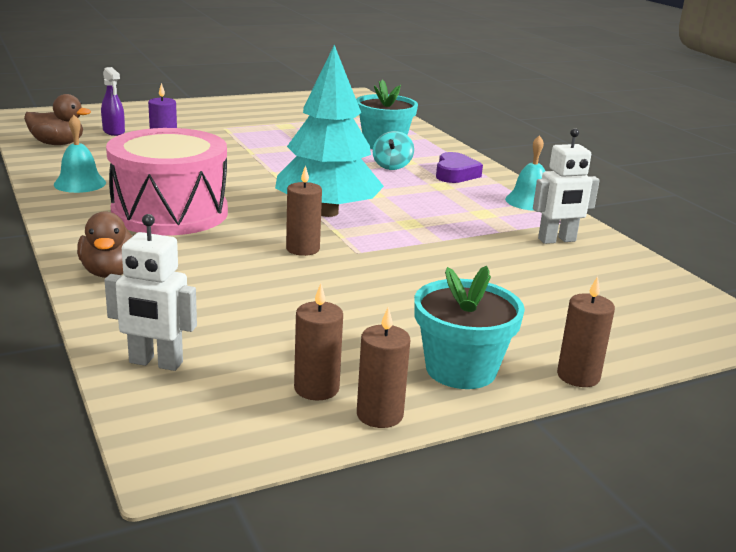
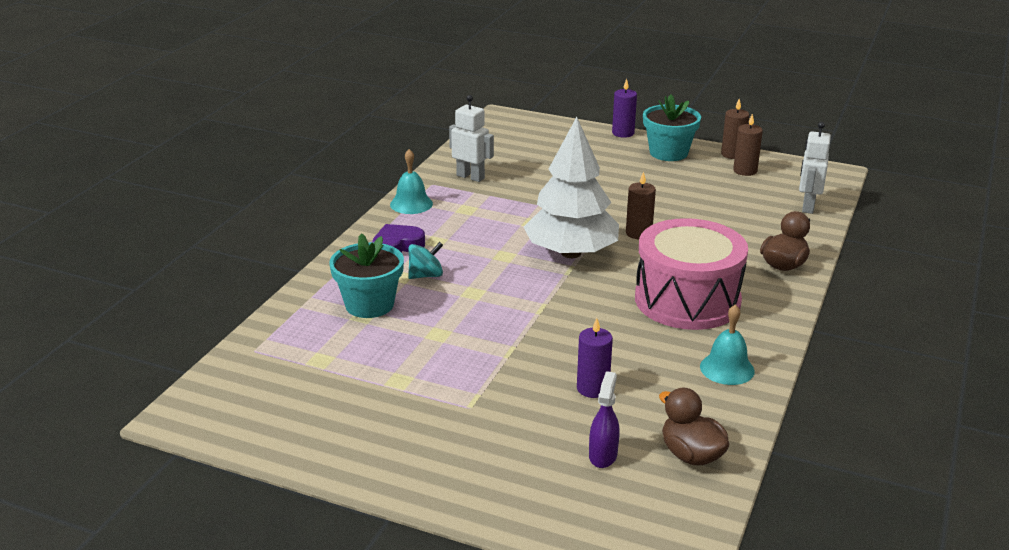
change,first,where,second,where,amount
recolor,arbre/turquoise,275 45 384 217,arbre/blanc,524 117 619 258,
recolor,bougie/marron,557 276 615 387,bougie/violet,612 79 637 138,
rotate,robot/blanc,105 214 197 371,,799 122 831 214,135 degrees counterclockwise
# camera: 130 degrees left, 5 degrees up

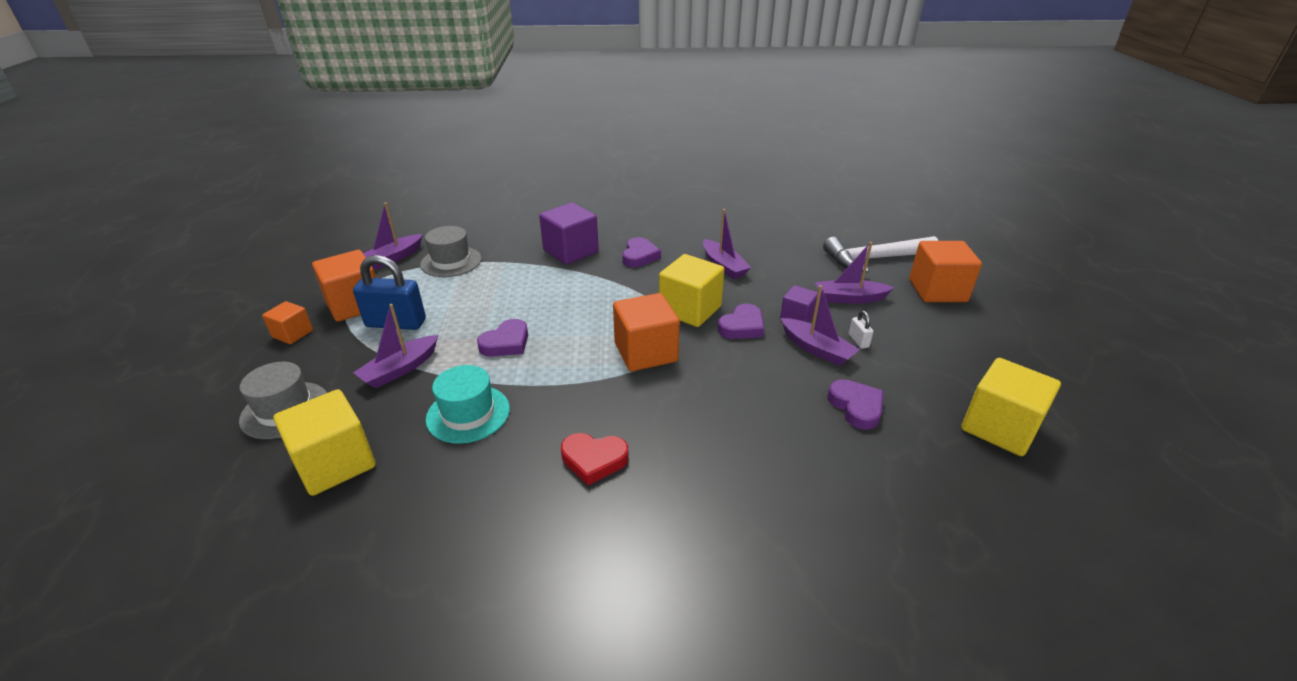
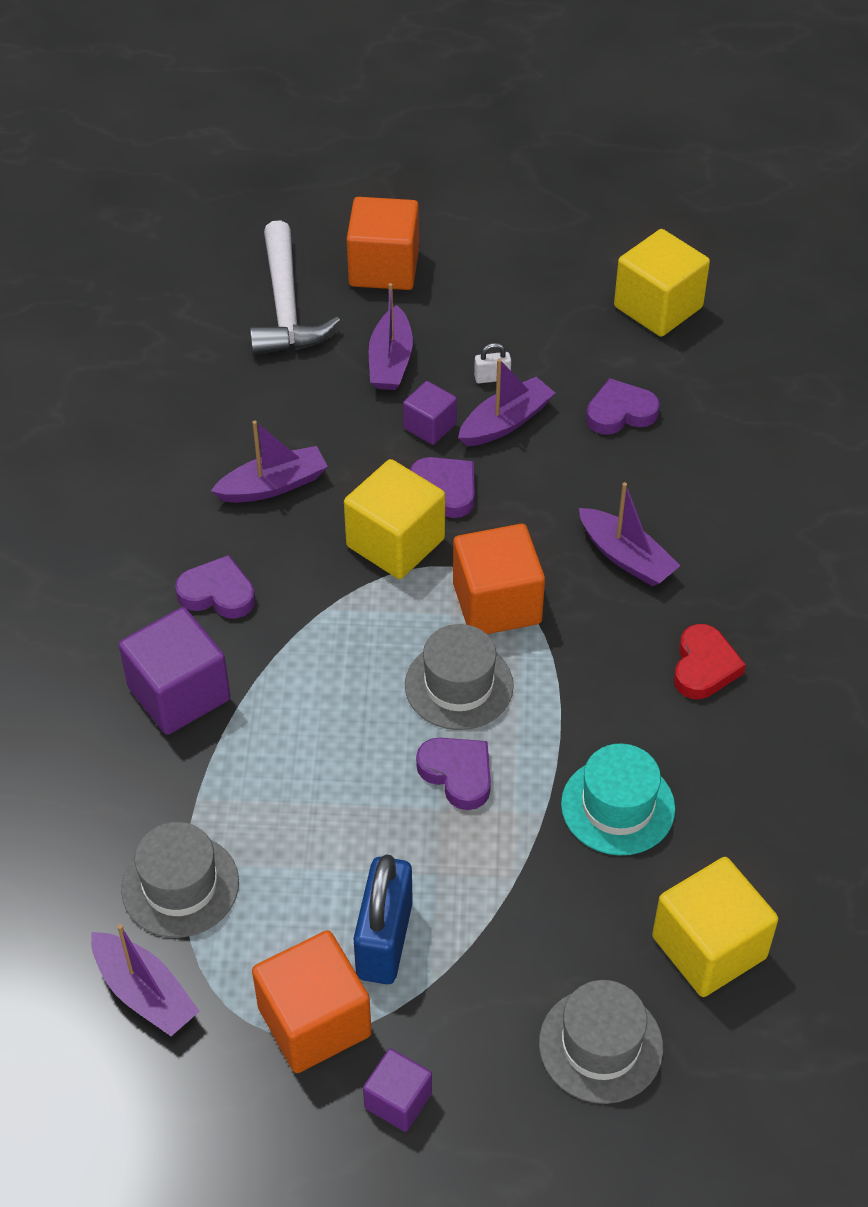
change,first,where,second,where,amount
insert,,,chapeau/gris,405 624 514 730,
move,bateau/violet,353 304 438 388,,579 482 681 587,
recolor,cube/orange,262 301 313 344,cube/violet,363 1048 432 1132,
# camera: 85 degrees left, 15 degrees up

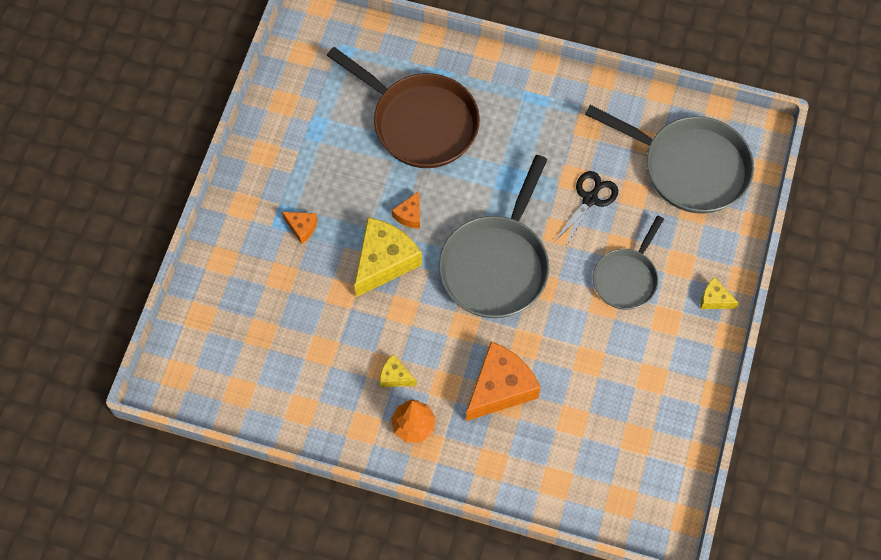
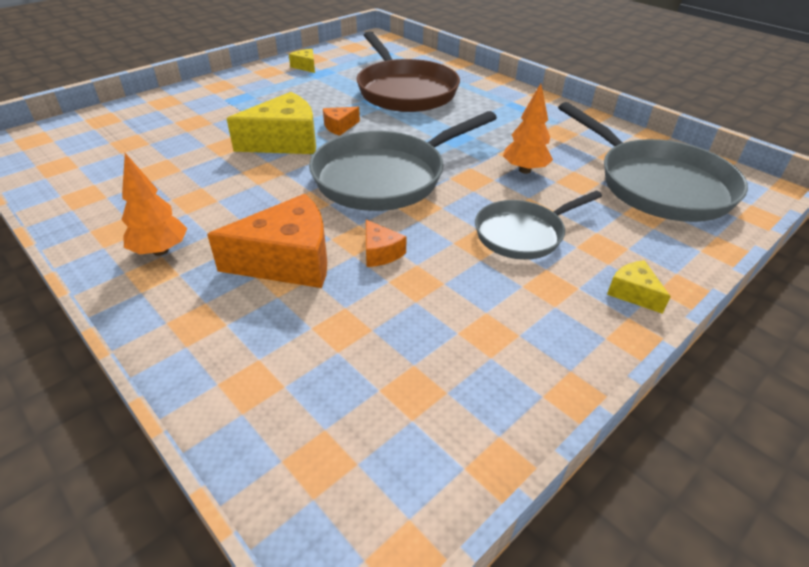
change,first,where,second,where,amount
move,fromage/orange,282 212 318 244,,366 220 407 267,
move,fromage/jaune,380 354 417 387,,289 49 315 73,
replace,ciseaux/noir,554 171 618 249,arbre/orange,503 83 553 174,
# camera: 30 degrees right, 25 degrees down

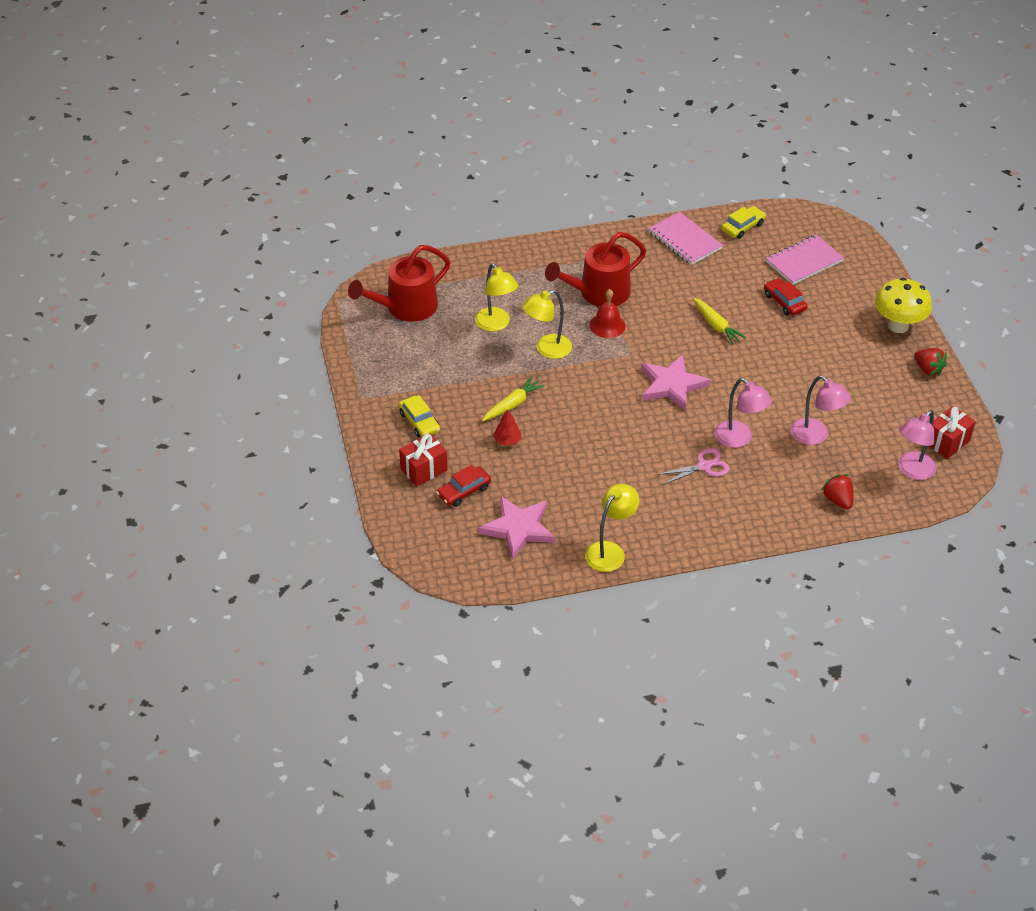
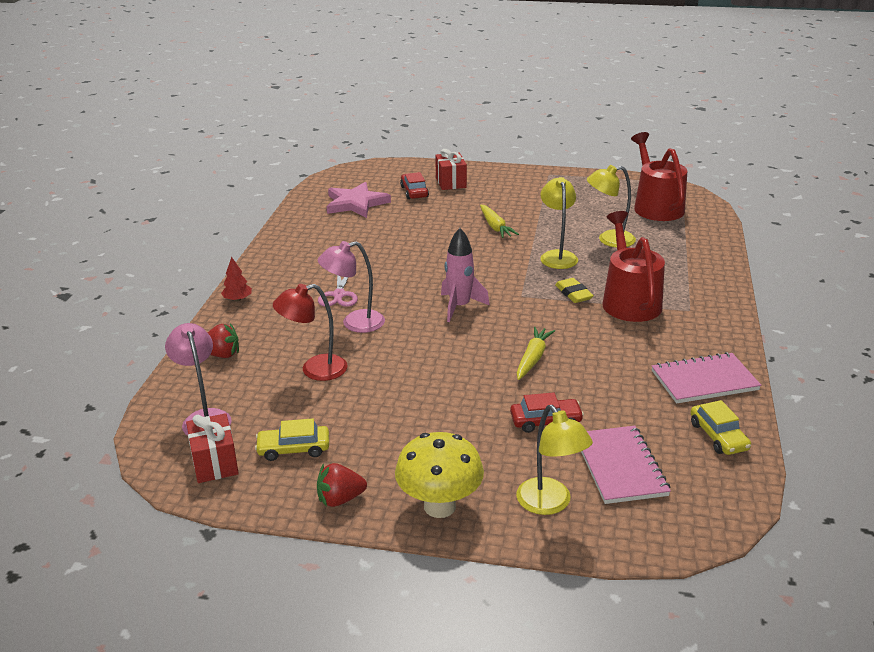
change,first,where,second,where,amount
move,voiture/jaune,399 395 440 437,,255 418 329 461,
move,arbre/rouge,493 409 521 446,,221 257 252 301,
move,lampe/jaune,585 484 639 572,,516 405 593 515,
replace,cloche/rouge,590 289 626 338,gomme/jaune,555 278 594 303,
replace,étoile/rose,641 354 711 411,fusée/rose,441 228 490 322,
recolor,lampe/rose,791 376 851 445,lampe/rouge,273 284 348 381,
rotate,carotte/jaune,693 298 746 345,,517 326 555 380,120 degrees clockwise
# camera: 115 degrees right, 15 degrees down

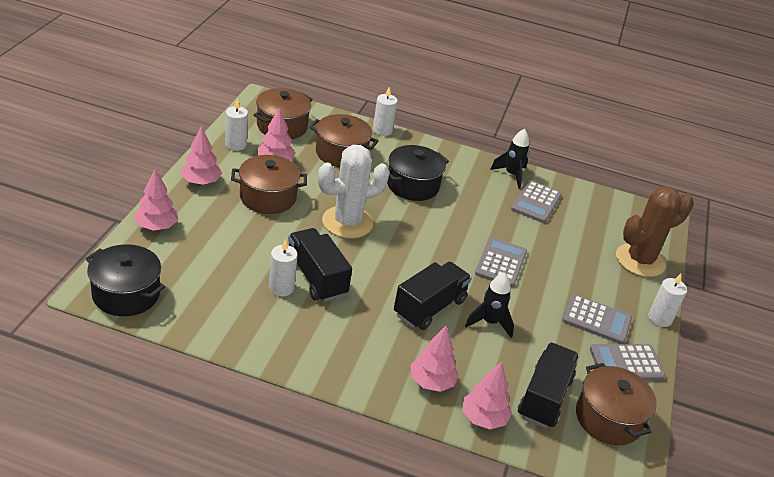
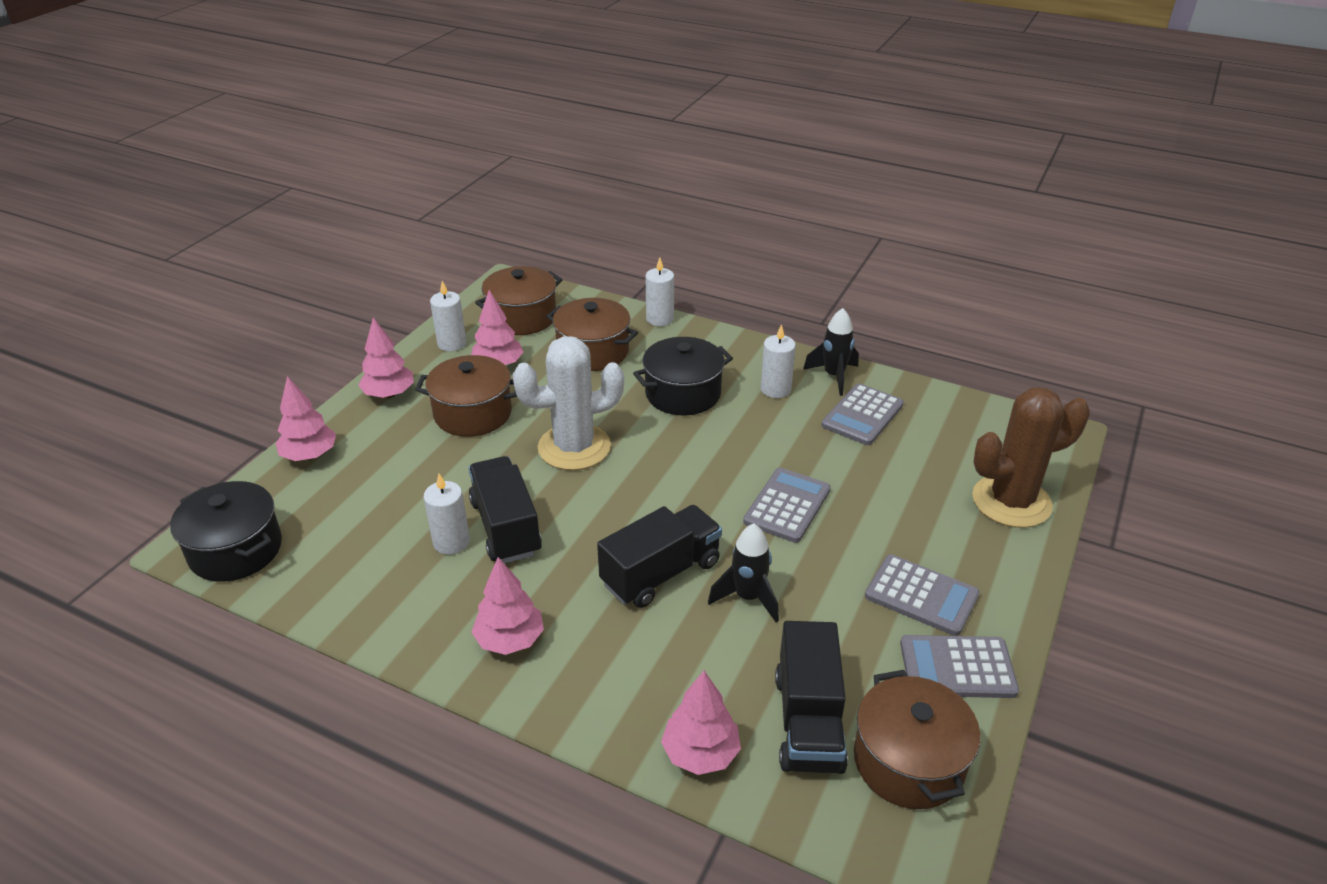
change,first,where,second,where,amount
move,arbre/rose,411 326 459 392,,472 557 544 655,
move,bougie/blanc,648 274 687 327,,761 324 796 398,
rotate,camion/noir,518 342 579 428,,775 621 848 774,150 degrees clockwise
# camera: 15 degrees right, 0 degrees up

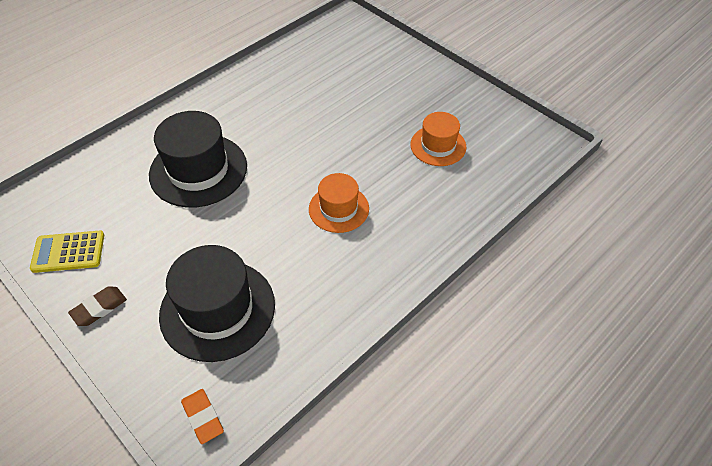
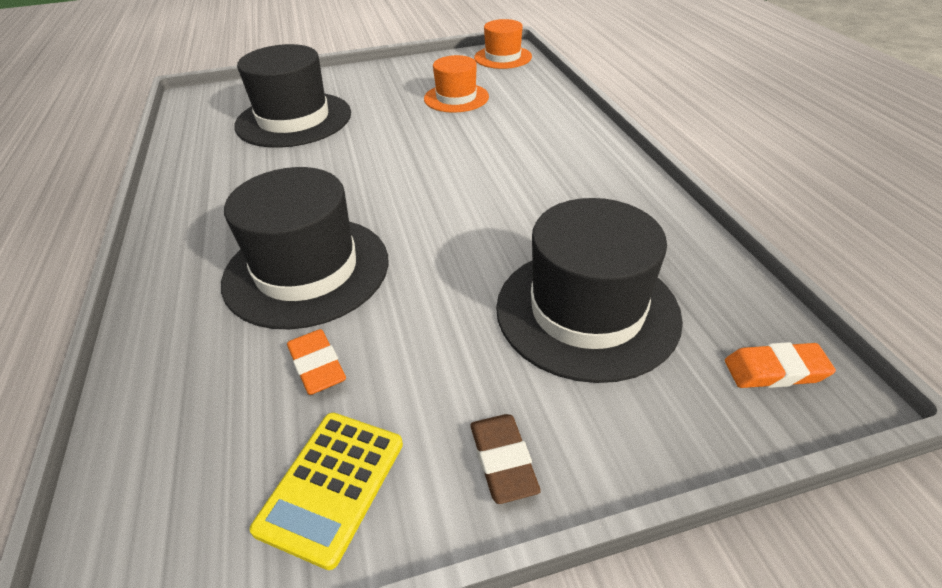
change,first,where,second,where,amount
insert,,,chapeau/noir,234 44 351 148,
insert,,,gomme/orange,287 329 346 395,
move,chapeau/orange,309 173 369 233,,474 19 532 69,
# camera: 60 degrees left, 10 degrees down

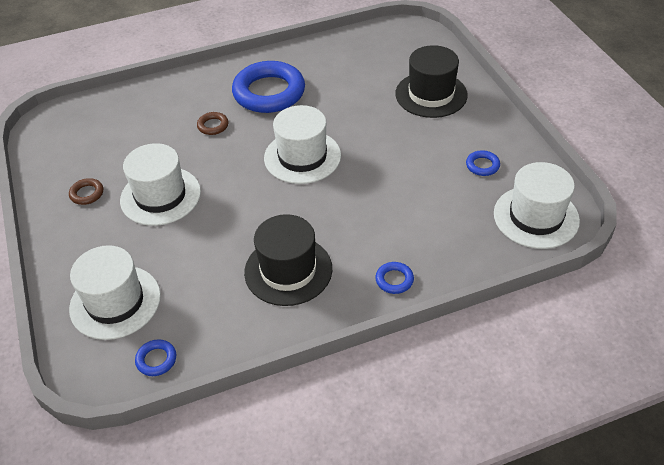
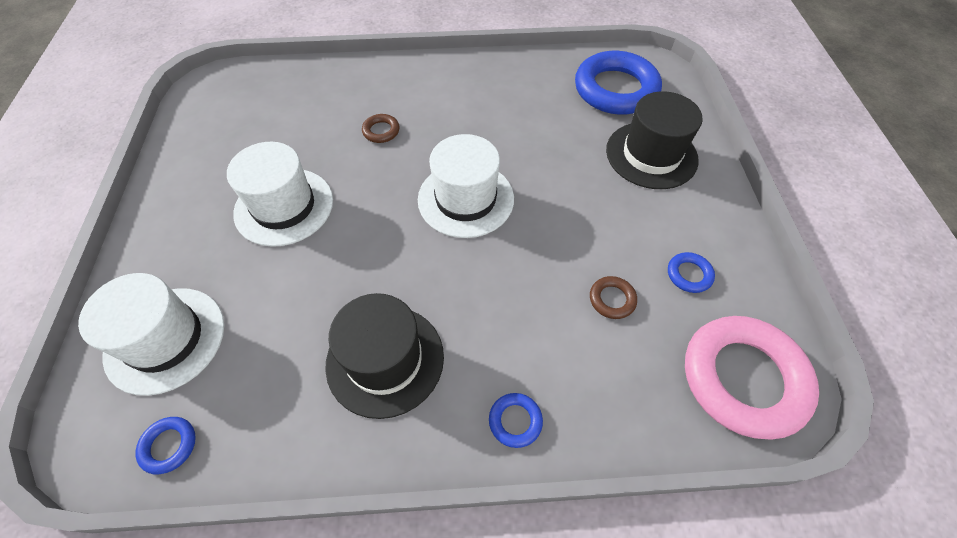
change,first,where,second,where,amount
move,anneau/marron,69 178 103 205,,590 276 637 319,
move,anneau/bleu,232 61 305 113,,575 51 662 115,
replace,chapeau/blanc,494 162 580 249,anneau/rose,685 316 819 440,
# camera: 15 degrees right, 10 degrees up

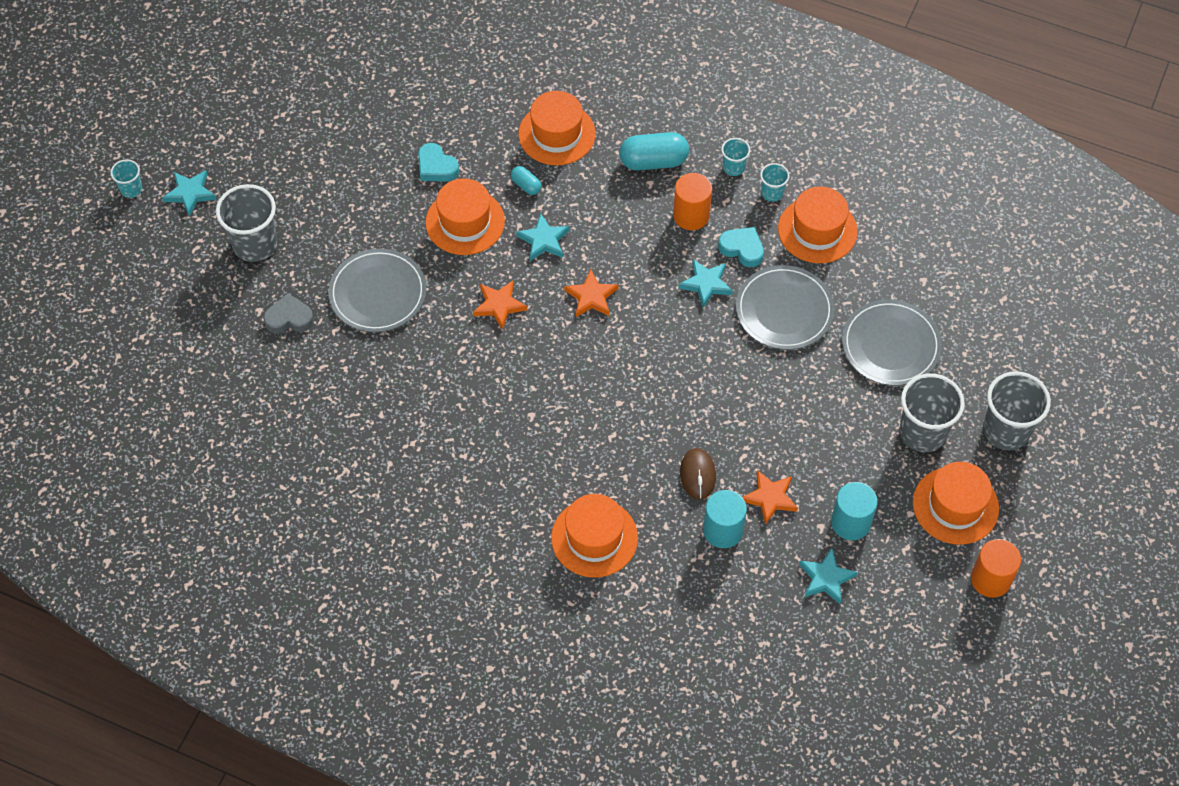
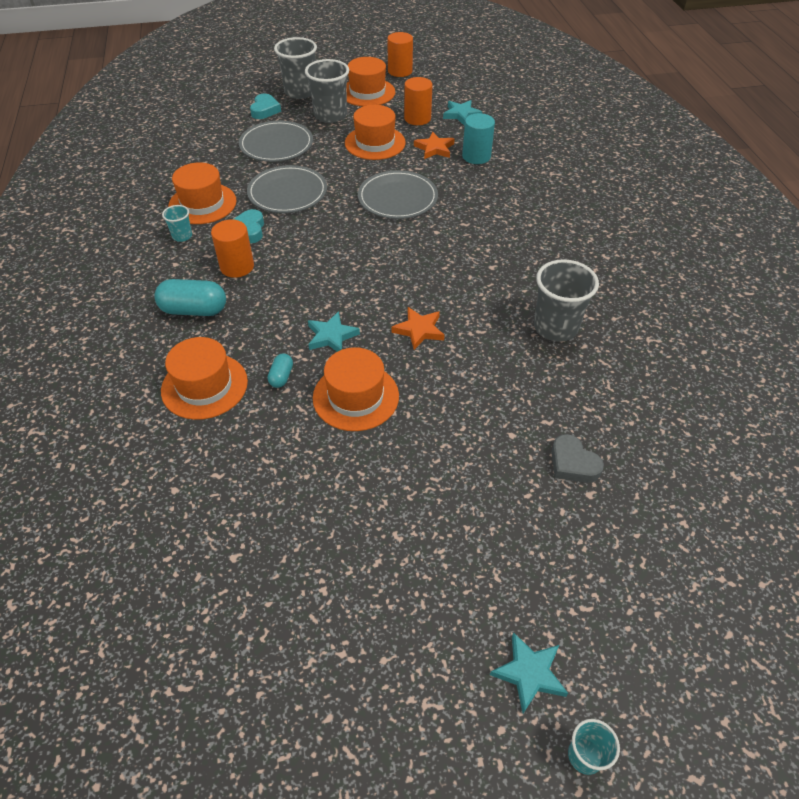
change,first,where,second,where,amount
delete,étoile/orange,564 269 618 317,,,
delete,étoile/turquoise,679 259 733 308,,,
delete,souris/marron,680 448 716 500,,,
delete,gobelet/turquoise,721 138 750 176,,,
move,gobelet/gris,216 184 277 262,,534 259 599 342,
move,assiette/gris,328 249 426 332,,358 170 438 219,
move,cœur/turquoise,418 143 459 182,,250 94 281 119,
move,chapeau/orange,551 494 638 578,,345 105 406 160,
recolor,cylindre/turquoise,831 482 878 540,cylindre/orange,404 77 433 125,
rotate,gélule/turquoise,620 132 689 171,,154 279 226 316,45 degrees counterclockwise
# camera: 125 degrees left, 10 degrees down

